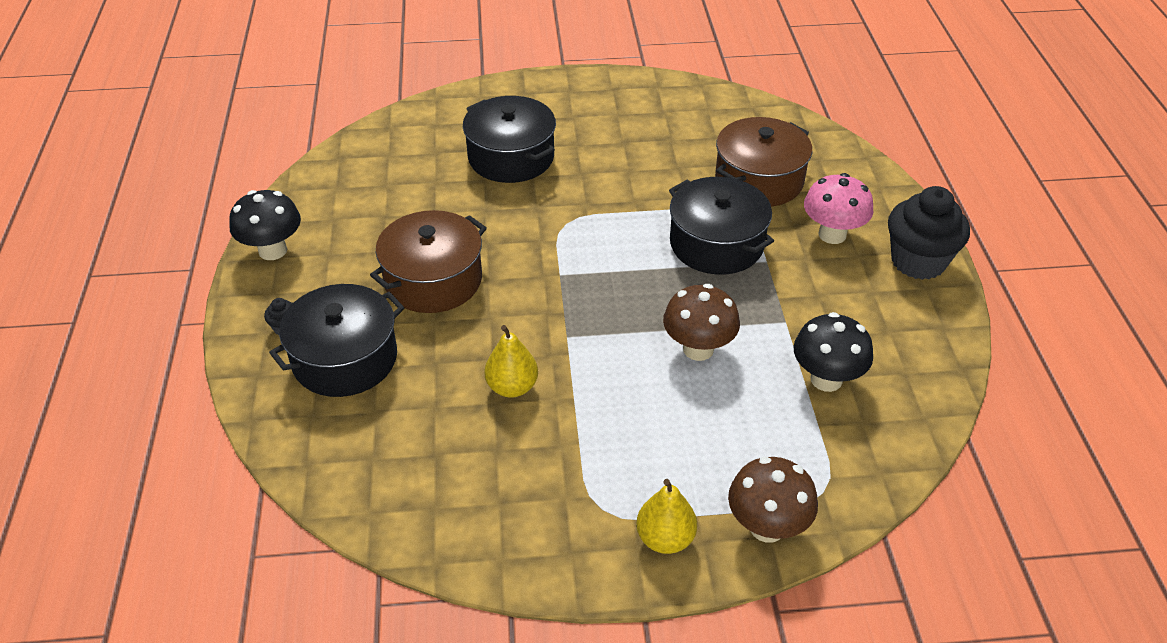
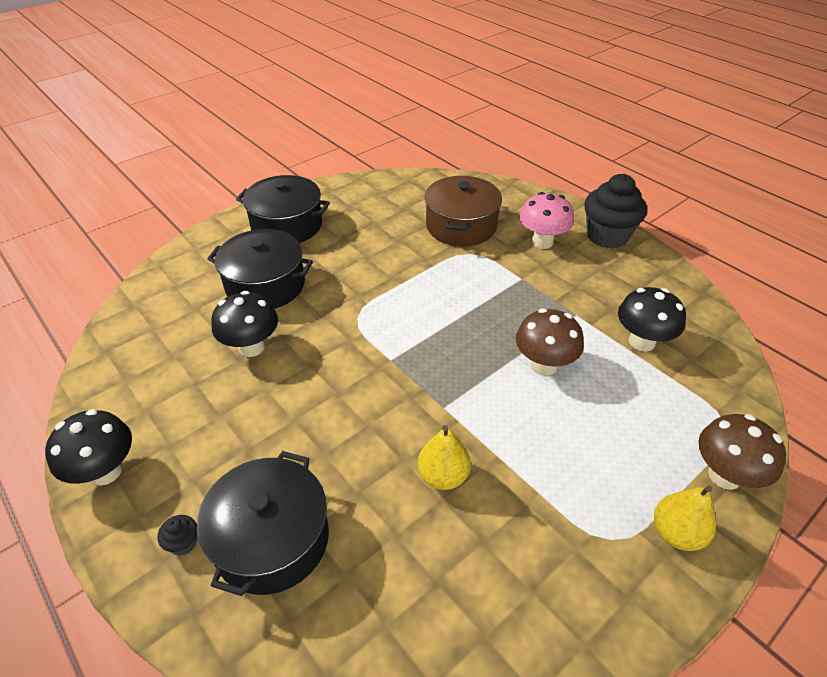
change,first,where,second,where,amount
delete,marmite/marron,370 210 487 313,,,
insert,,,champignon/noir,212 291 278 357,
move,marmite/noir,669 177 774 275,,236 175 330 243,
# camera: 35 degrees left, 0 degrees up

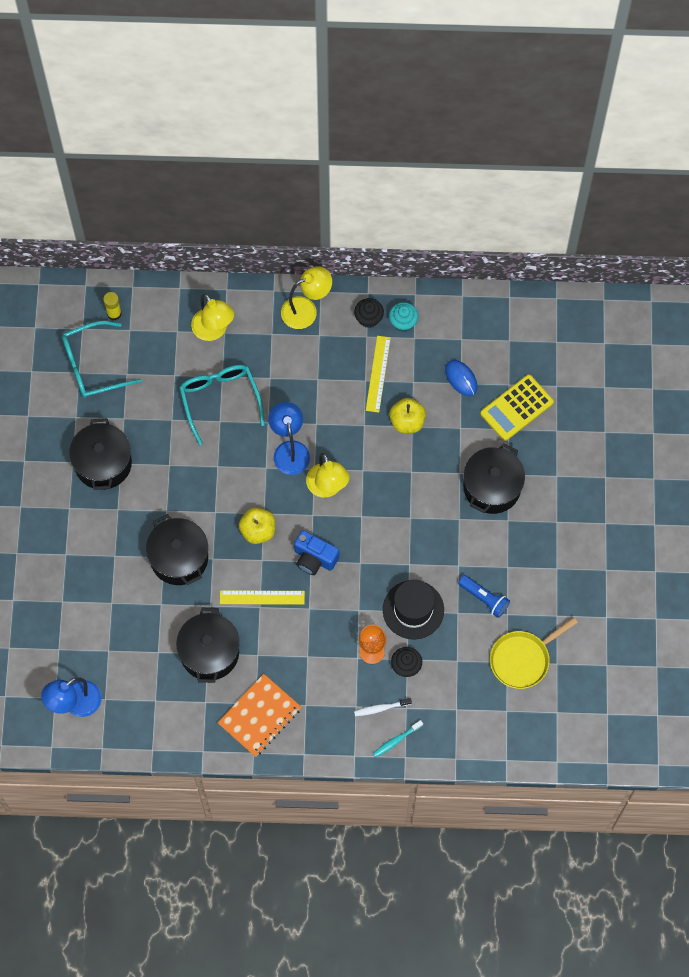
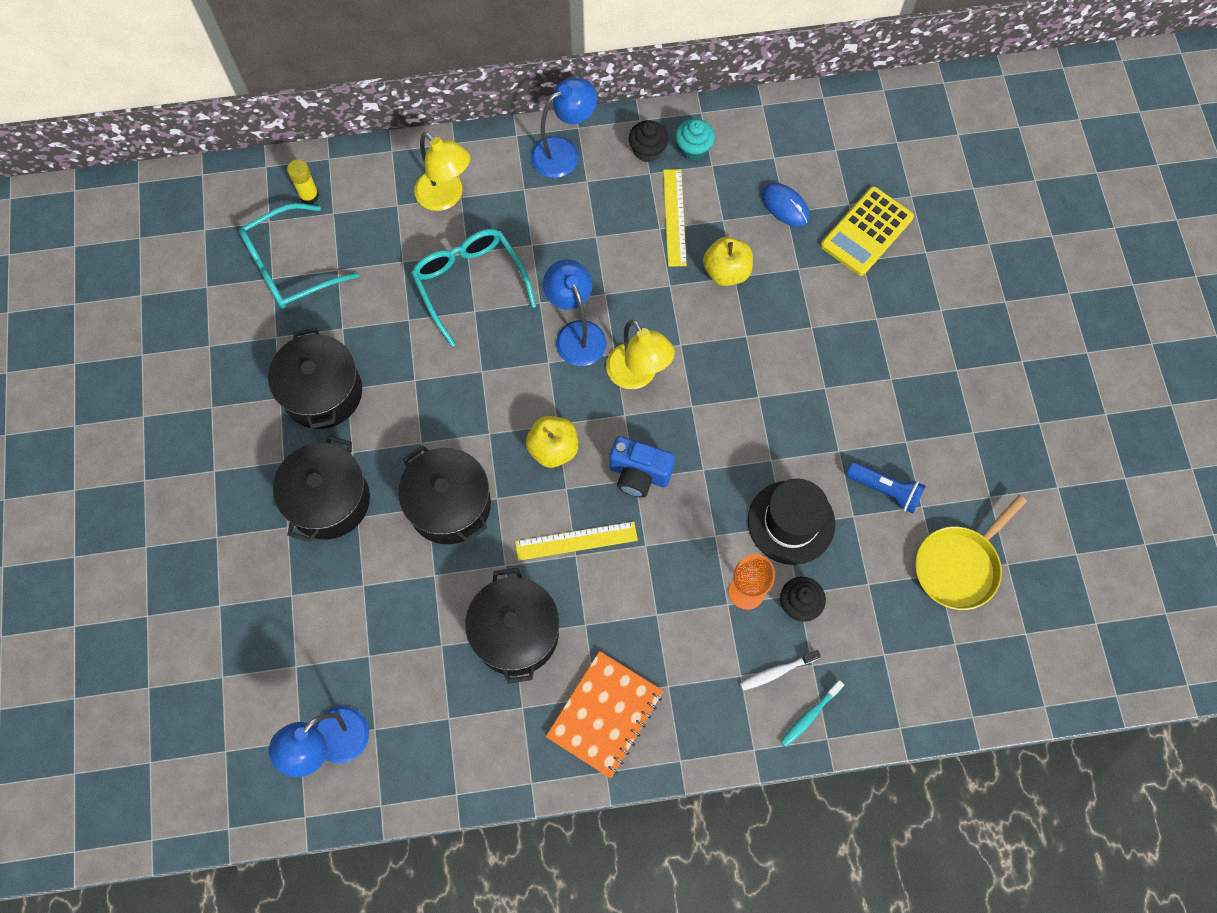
change,first,where,second,where,amount
move,marmite/noir,463 443 525 514,,273 435 370 542,
recolor,lampe/jaune,281 266 332 329,lampe/bleu,531 78 597 178,
# camera: 10 degrees left, 0 degrees up

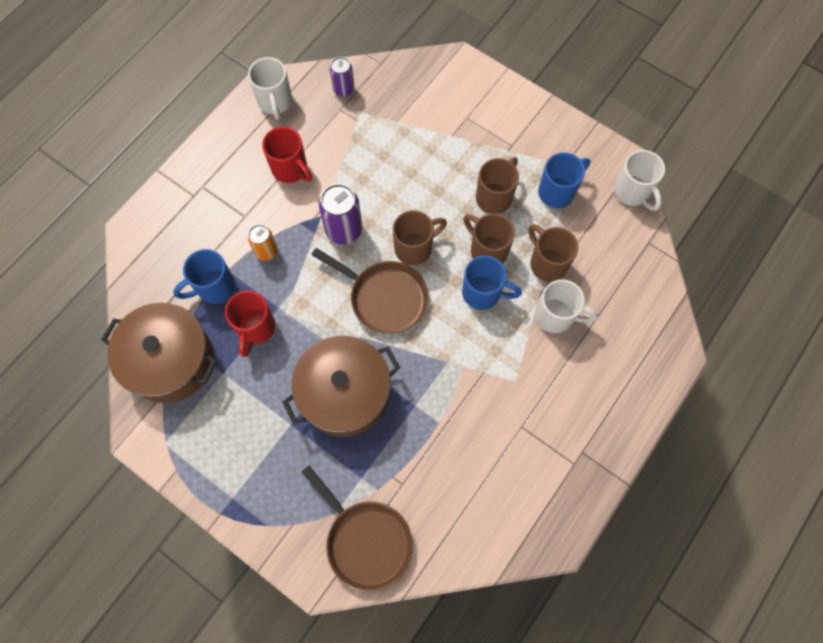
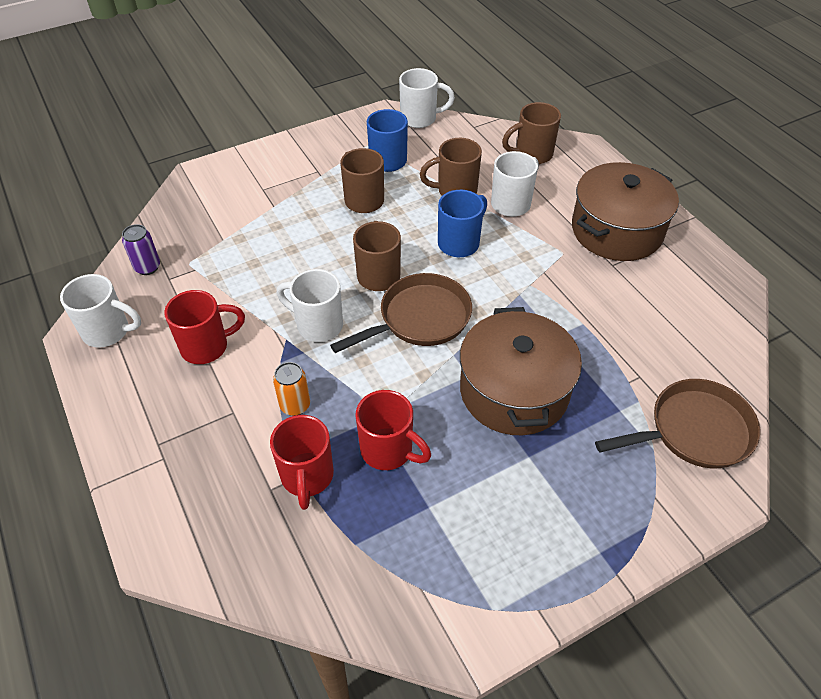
change,first,where,second,where,amount
move,marmite/marron,101 303 217 403,,572 162 679 261,
move,tasse/marron,463 213 515 264,,502 102 561 164,
replace,canette/violet,319 184 362 245,tasse/blanc,277 269 343 342,
recolor,tasse/bleu,173 249 235 304,tasse/rouge,270 415 334 510,
# camera: 65 degrees left, 20 degrees down

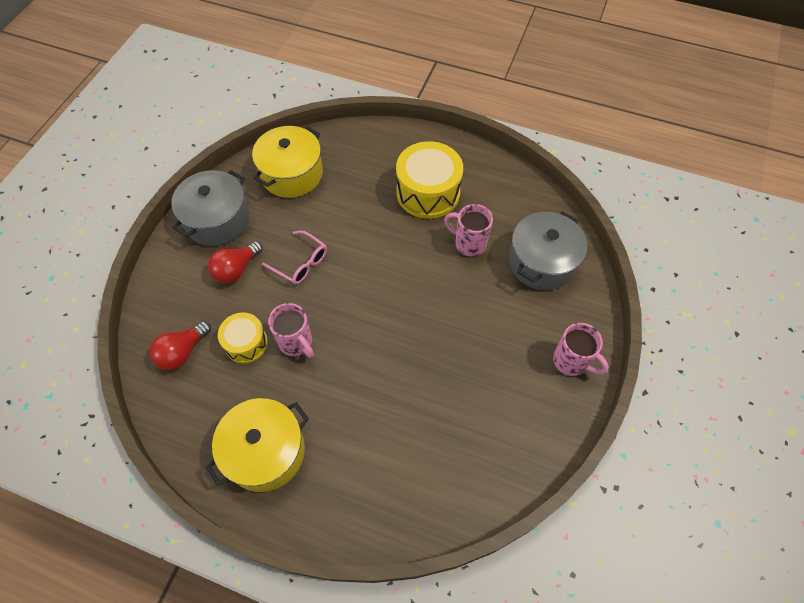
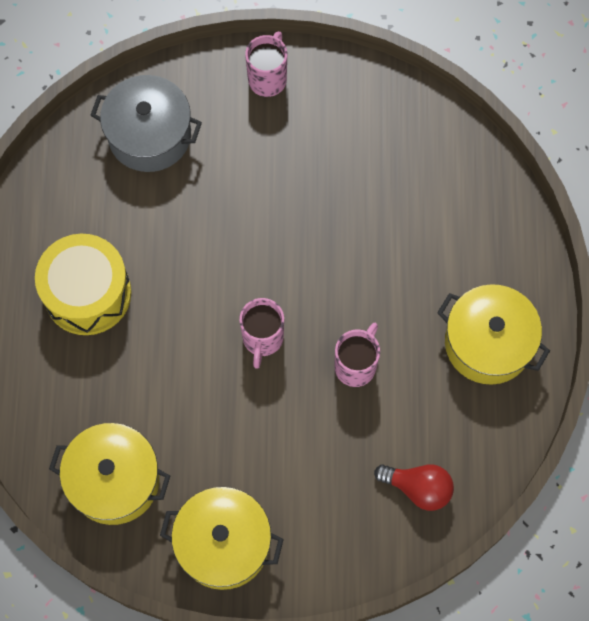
change,first,where,second,where,amount
delete,ampoule/rouge,208 241 263 284,,,
delete,tambour/jaune,218 313 268 363,,,
delete,lunettes/rose,262 230 327 284,,,
move,tasse/rose,444 204 493 257,,239 298 284 369,
recolor,marmite/gris,171 170 249 246,marmite/jaune,160 487 284 590,
# camera: 110 degrees left, 10 degrees up

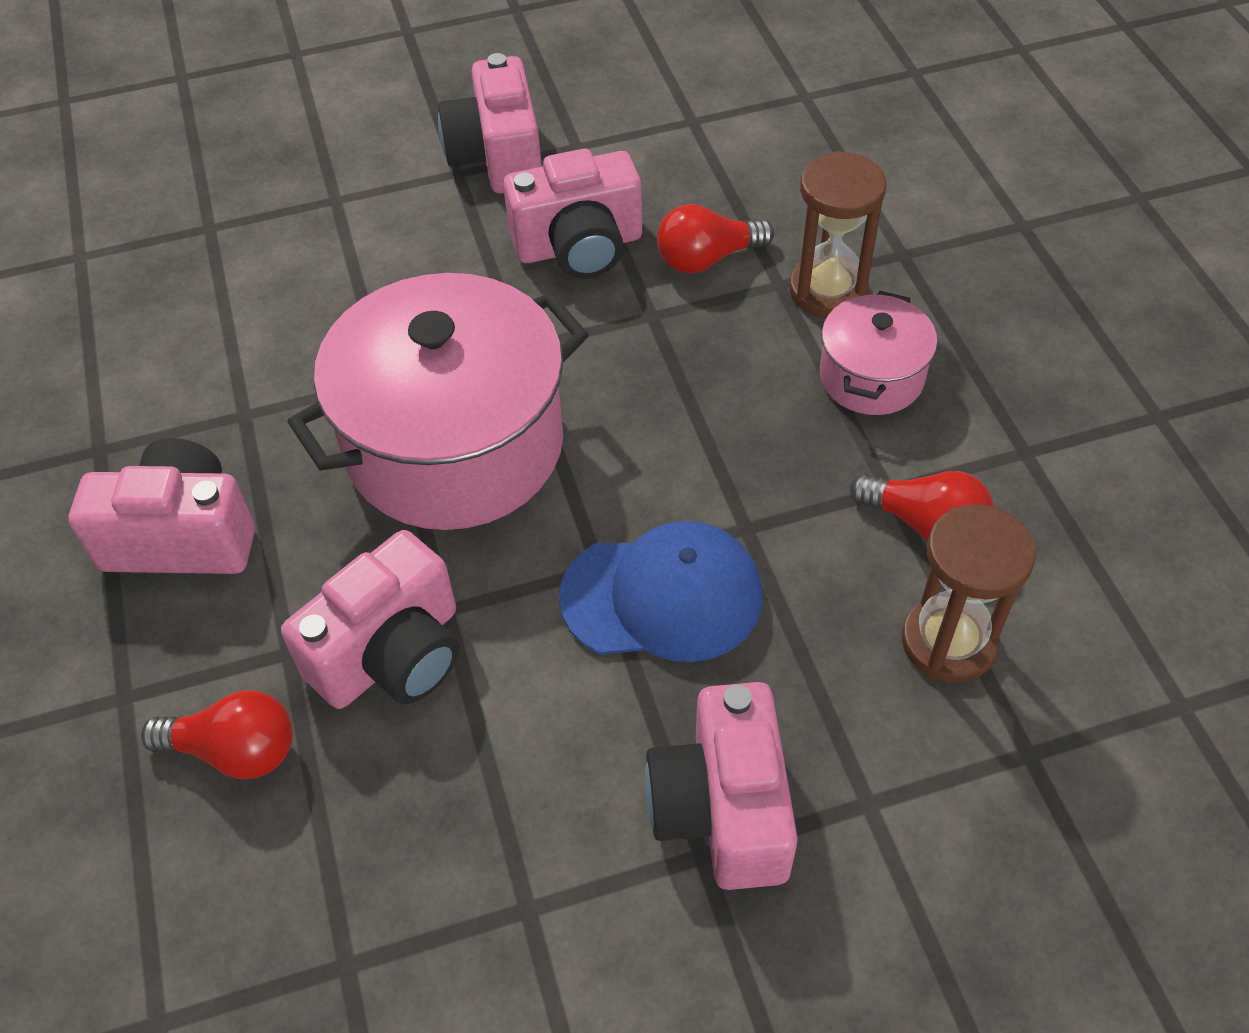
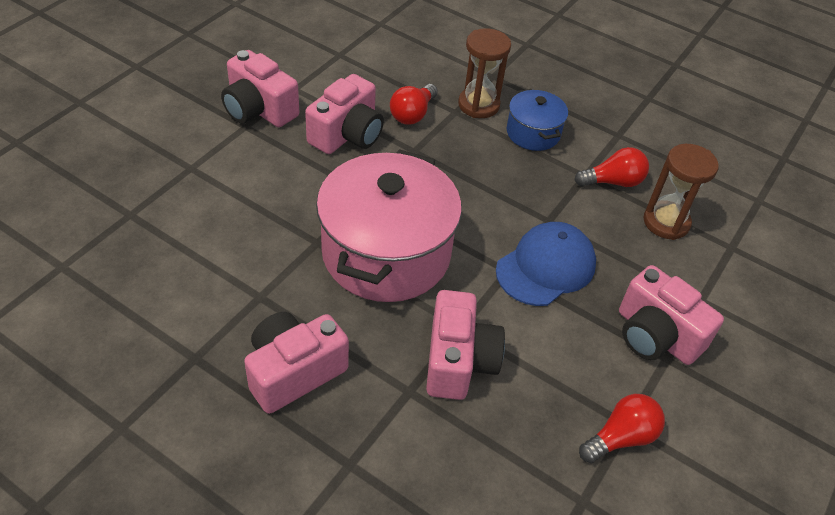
change,first,where,second,where,amount
move,ampoule/rouge,141 690 293 779,,579 394 665 463,
recolor,marmite/rose,820 291 937 415,marmite/bleu,507 89 568 151,
# camera: 45 degrees left, 5 degrees down

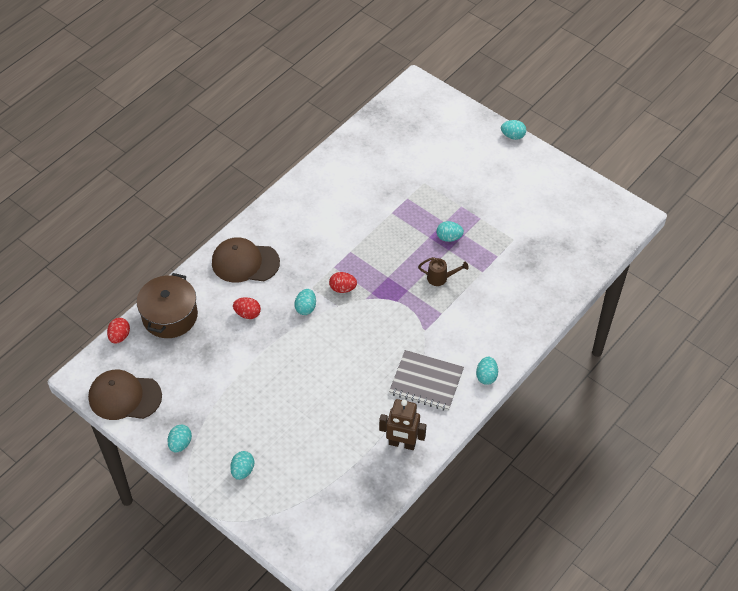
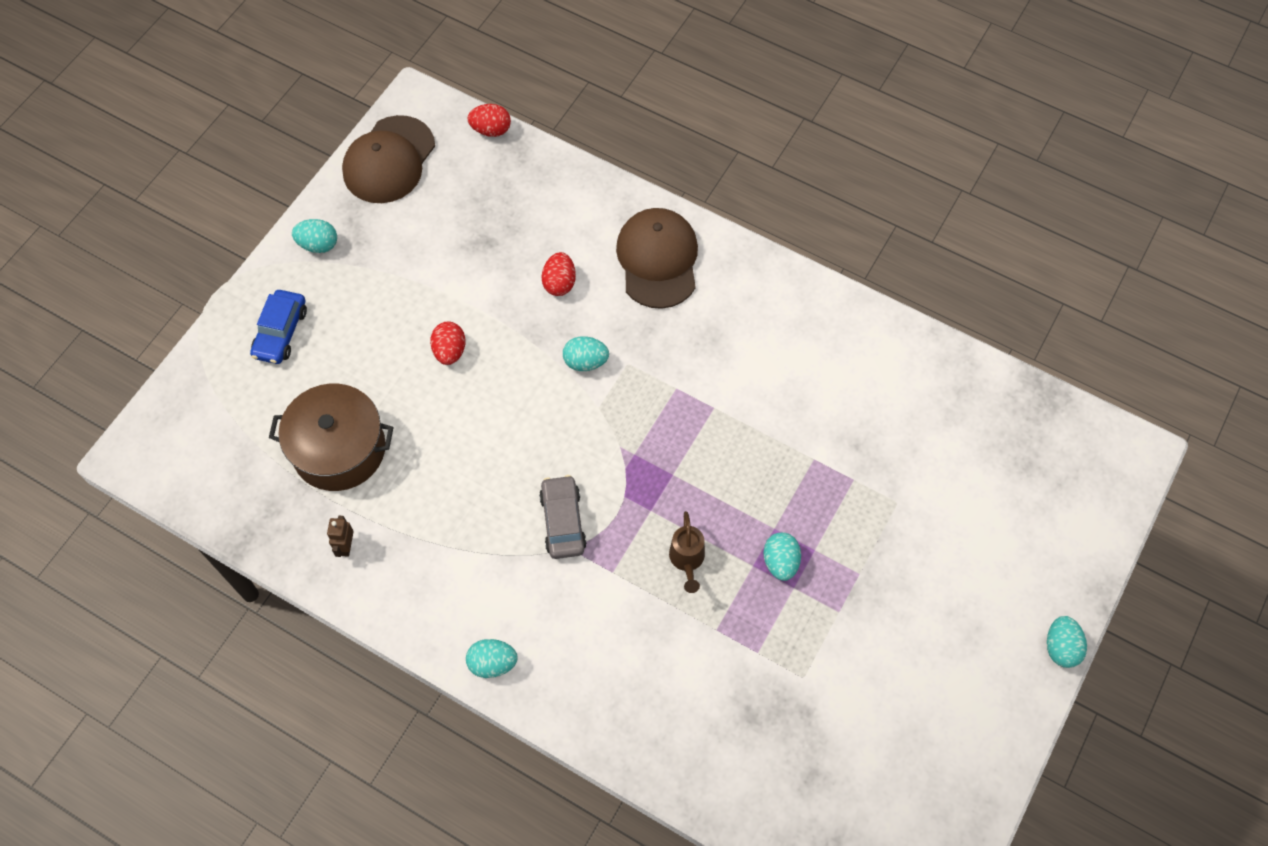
change,first,where,second,where,amount
delete,carnet/gris,389 350 464 411,,,
insert,,,voiture/gris,539 475 587 559,
move,marmite/marron,137 273 198 338,,269 384 393 491,
move,œuf/rouge,329 272 357 293,,430 321 466 365,
replace,œuf/turquoise,230 451 254 480,voiture/bleu,250 290 307 364,
rotate,casquette/marron,88 370 162 420,,342 115 435 203,150 degrees counterclockwise
resize,robot/marron,379 399 426 450,,327 516 354 557,x0.50
# camera: 80 degrees right, 10 degrees up

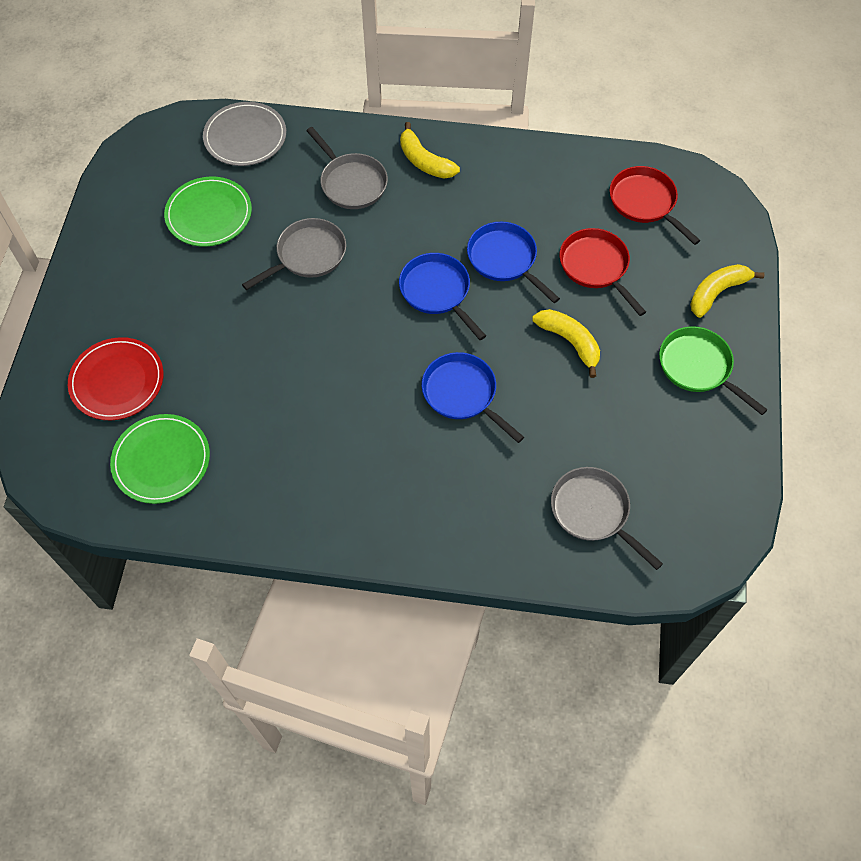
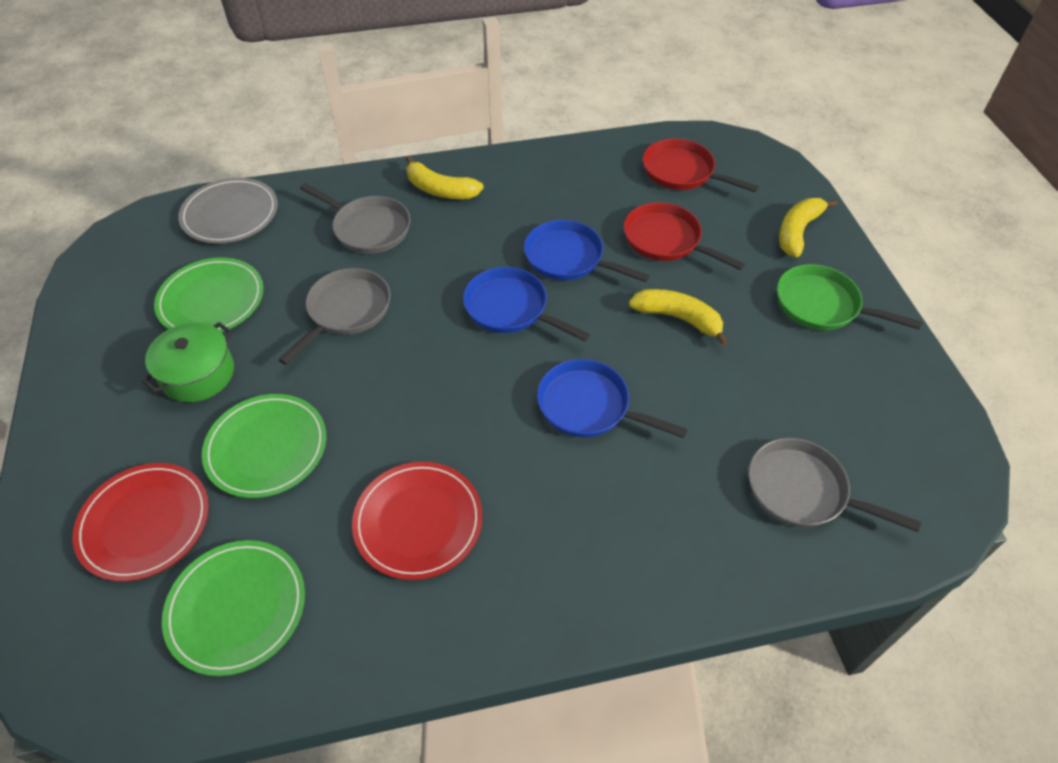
change,first,where,second,where,amount
insert,,,marmite/vert,141 322 234 402,
insert,,,assiette/vert,202 394 326 498,
insert,,,assiette/rouge,352 462 483 580,
# camera: 20 degrees left, 10 degrees down

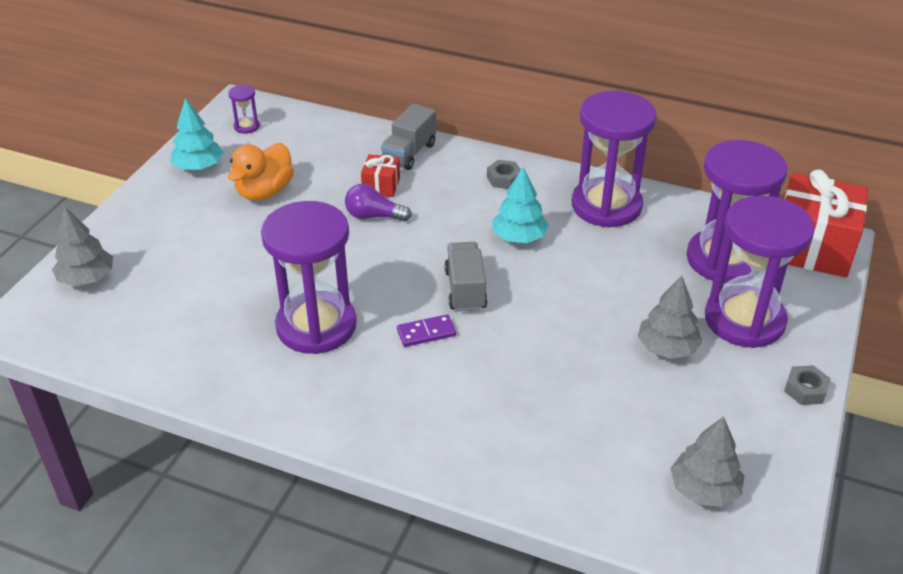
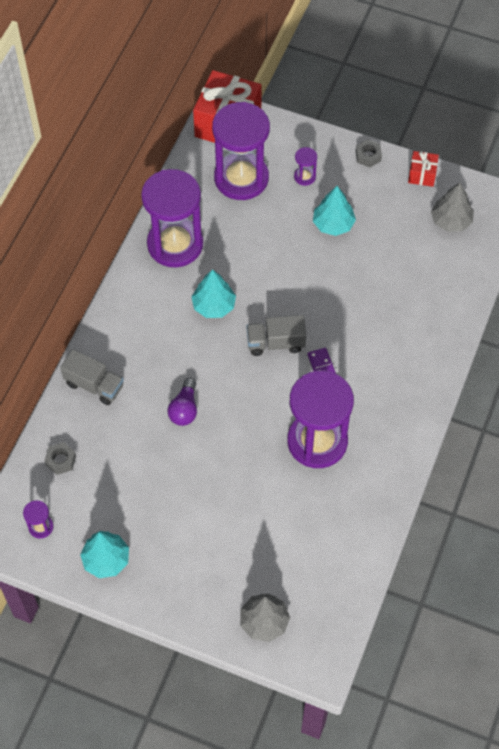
change,first,where,second,where,amount
delete,canard/orange,228 143 294 201,,,
move,cadeau/rouge,361 154 400 197,,408 151 439 187,
move,écrou/gris,487 160 521 189,,45 442 76 475,
recolor,arbre/gris,638 275 703 359,arbre/turquoise,313 186 356 236,
resize,sablier/violet,705 195 815 348,,294 147 317 186,x0.40
# camera: 90 degrees left, 20 degrees up

